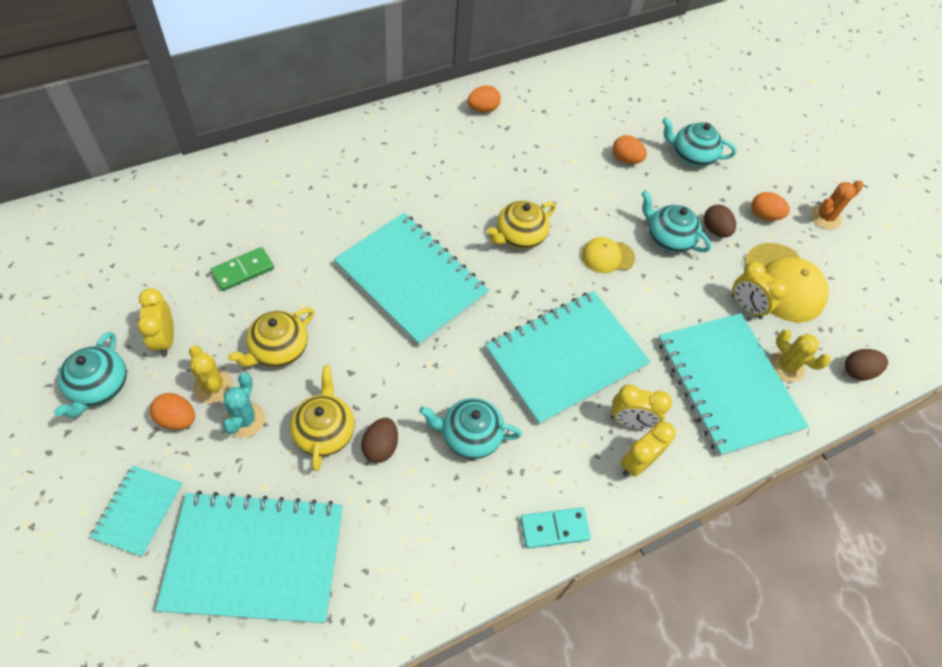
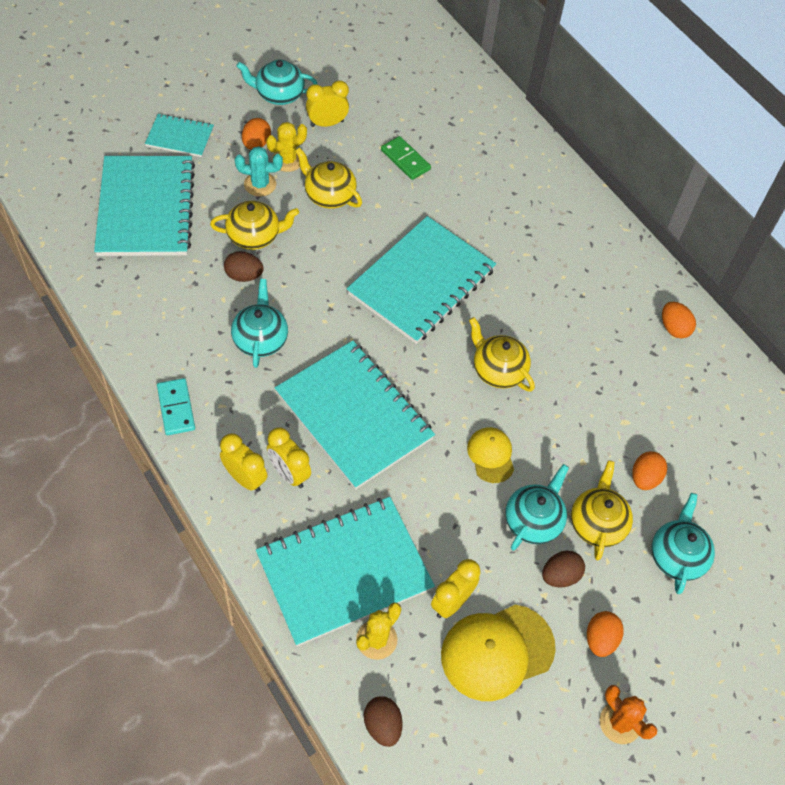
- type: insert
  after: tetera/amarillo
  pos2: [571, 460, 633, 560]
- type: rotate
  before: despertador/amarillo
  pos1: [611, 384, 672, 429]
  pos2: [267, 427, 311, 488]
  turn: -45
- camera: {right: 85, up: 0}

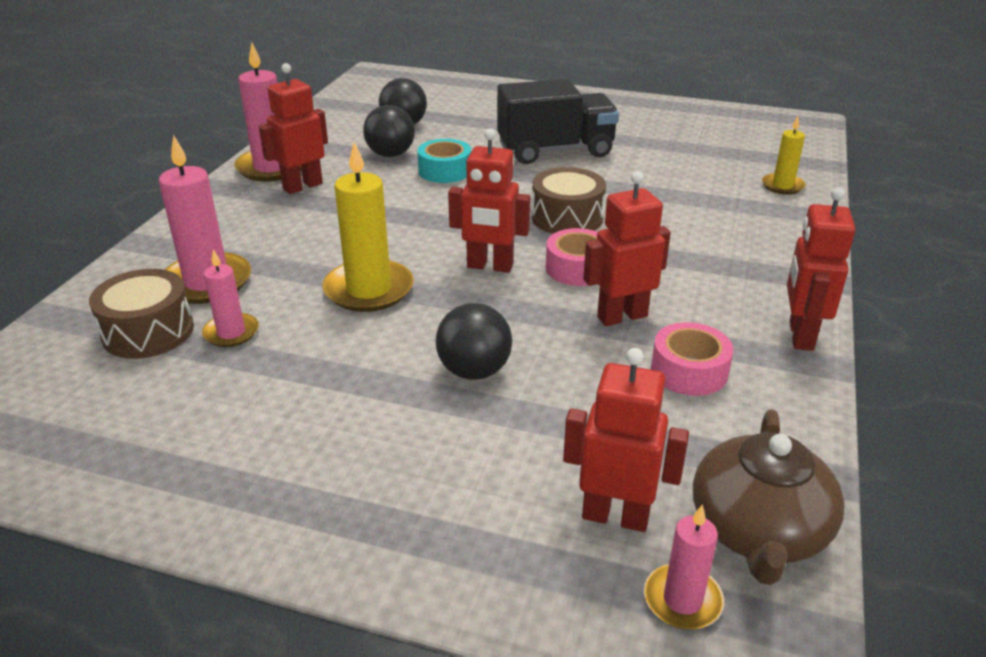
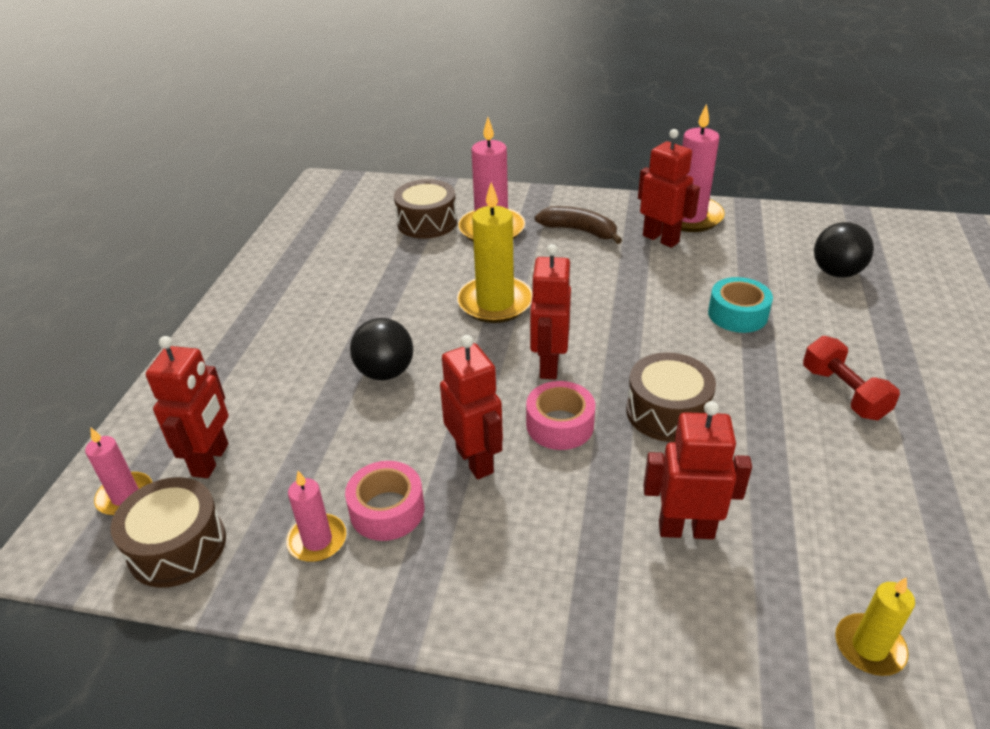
- type: delete
  before: pelota/negro
  pos1: [363, 105, 415, 157]
- type: insert
  after: plátano/marrón
  pos2: [535, 206, 622, 244]
- type: move
  before: vela/rosa
  pos1: [202, 249, 259, 347]
  pos2: [286, 471, 346, 562]
- type: move
  before: robot/rojo
  pos1: [787, 187, 855, 351]
  pos2: [643, 401, 752, 539]
- type: replace
  before: camión/negro
  after: mancuerna/rojo
  pos1: [497, 79, 619, 164]
  pos2: [803, 336, 900, 420]
- type: replace
  before: tetera/marrón
  after: tambor/marrón
  pos1: [693, 409, 845, 585]
  pos2: [110, 477, 226, 588]
- camera: {right: 85, up: 5}

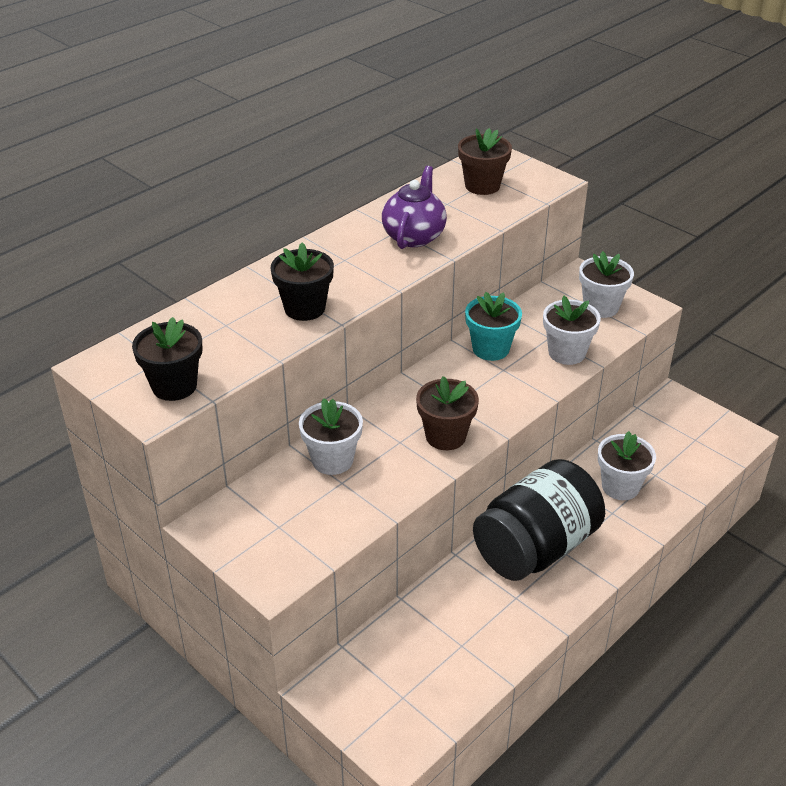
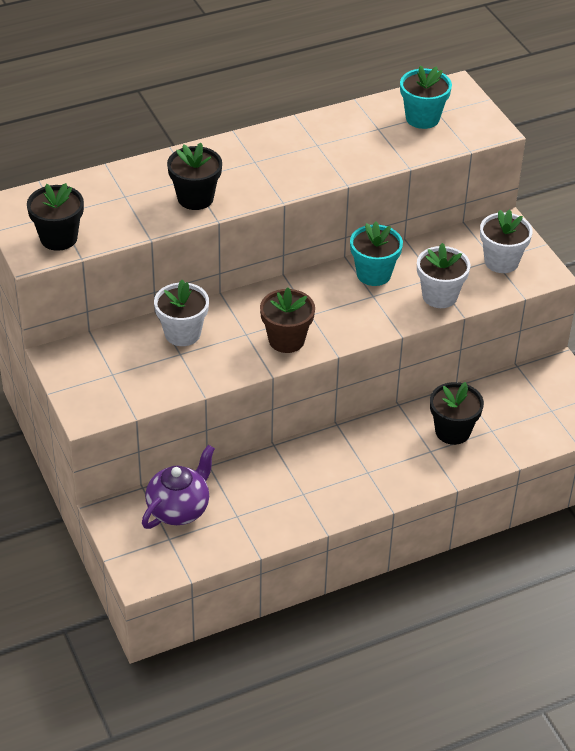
- type: delete
  before: tarro/negro
  pos1: [473, 459, 605, 581]
- type: move
  before: tetera/morado
  pos1: [382, 166, 447, 249]
  pos2: [142, 445, 215, 529]
- type: recolor
  before: maceta/marrón
  after: maceta/turquesa
  pos1: [458, 128, 512, 195]
  pos2: [400, 65, 452, 129]
- type: recolor
  before: maceta/blanco
  after: maceta/negro
  pos1: [598, 431, 656, 500]
  pos2: [430, 382, 484, 445]
- camera: {right: 20, up: 5}

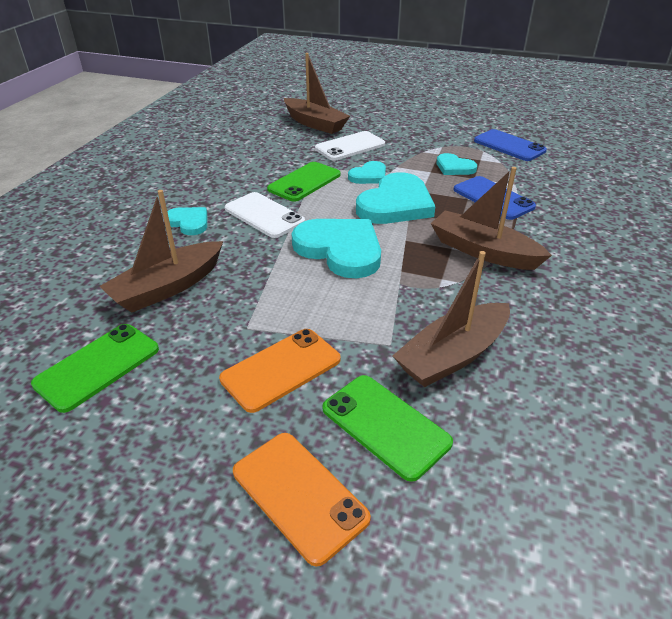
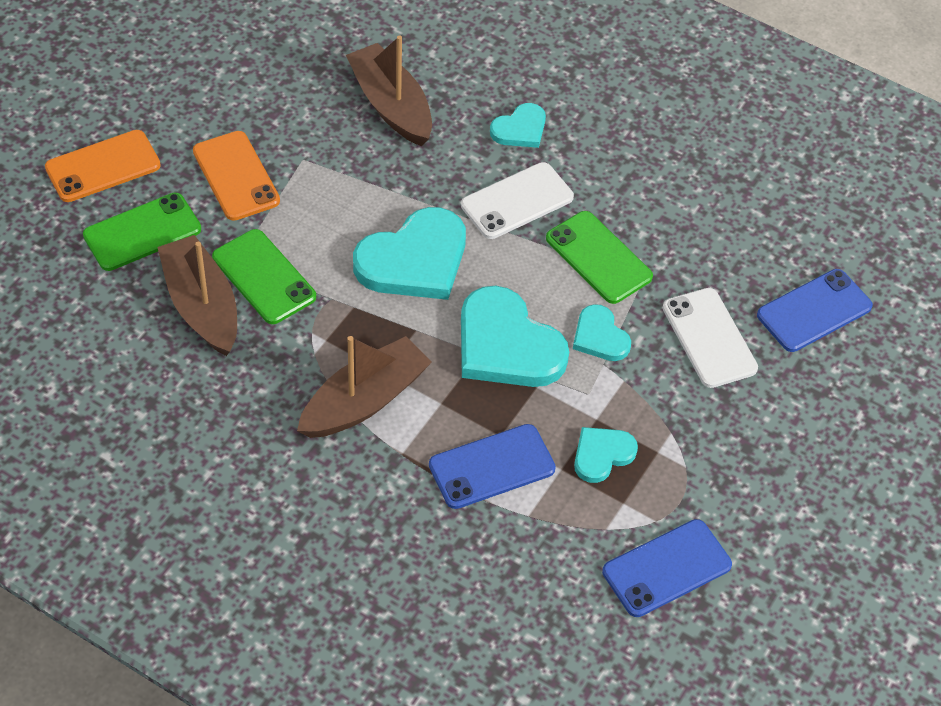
- type: move
  before: móvil/verde
  pos1: [31, 324, 159, 413]
  pos2: [212, 229, 316, 324]
- type: replace
  before: barco/marrón
  after: móvil/azul
  pos1: [284, 53, 350, 134]
  pos2: [757, 269, 873, 352]
- camera: {right: 100, up: 15}

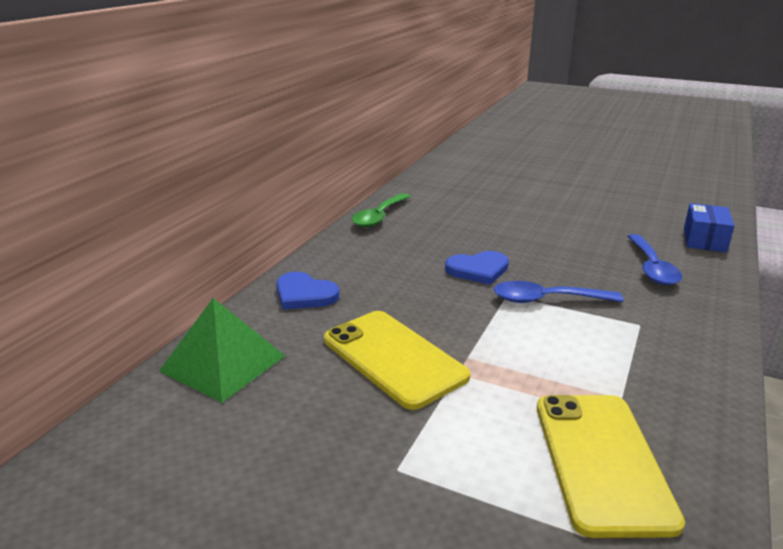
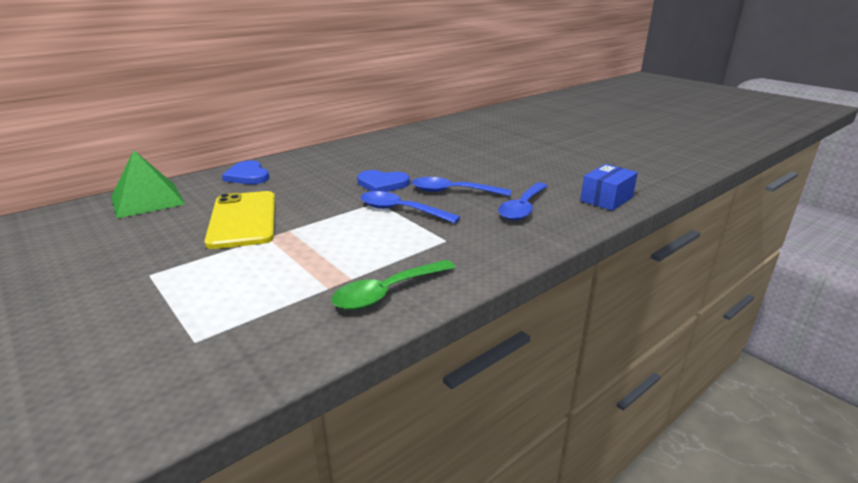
- type: delete
  before: móvil/amarillo
  pos1: [537, 395, 685, 538]
- type: insert
  after: cuchara/azul
  pos2: [412, 177, 511, 196]
- type: move
  before: cuchara/verde
  pos1: [352, 193, 411, 228]
  pos2: [331, 260, 456, 310]
- camera: {right: 25, up: 0}

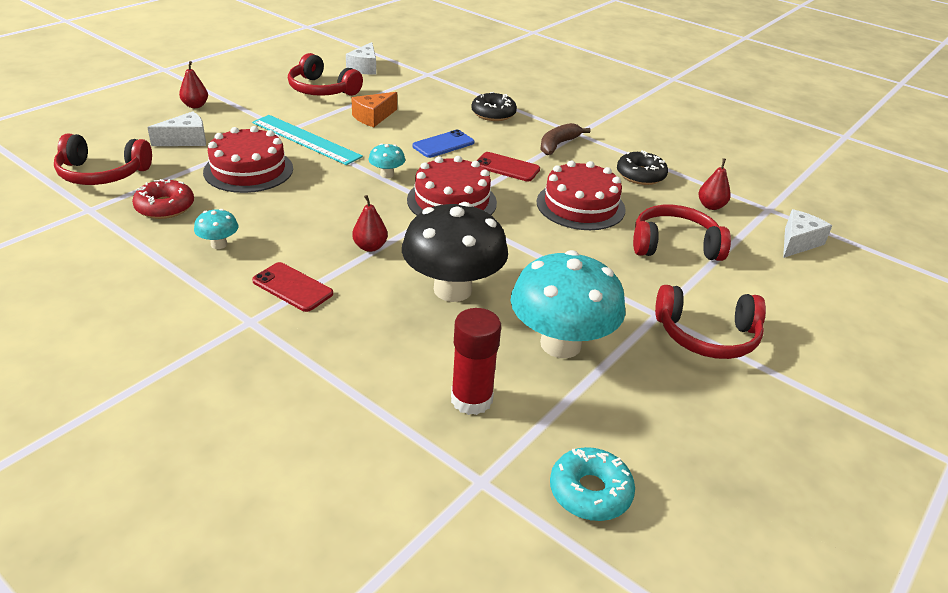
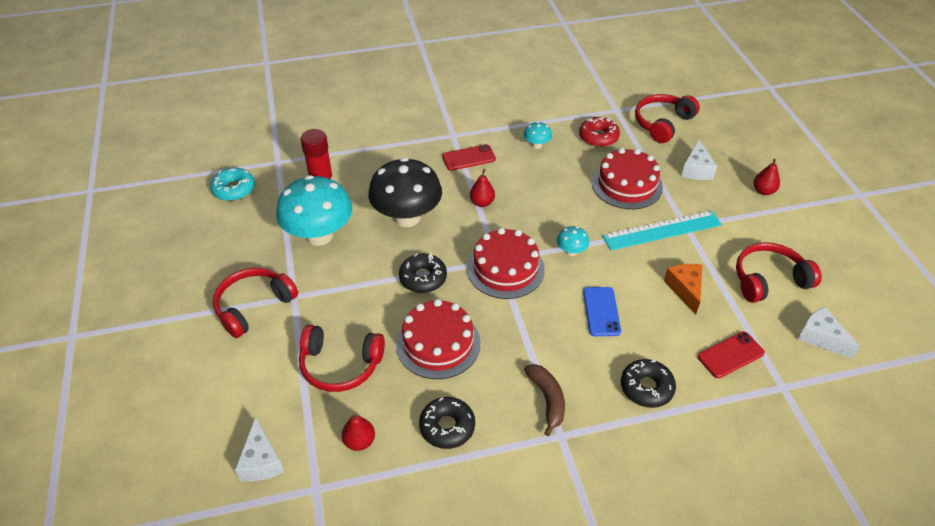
- type: insert
  after: rosquilla/negro
  pos2: [399, 254, 447, 293]
- type: move
  before: móvil/rojo
  pos1: [476, 152, 540, 182]
  pos2: [698, 332, 765, 378]
- type: rotate
  before: auriculares/rojo
  pos1: [633, 205, 731, 261]
  pos2: [299, 325, 385, 392]
  turn: 60
- camera: {right: 130, up: 10}

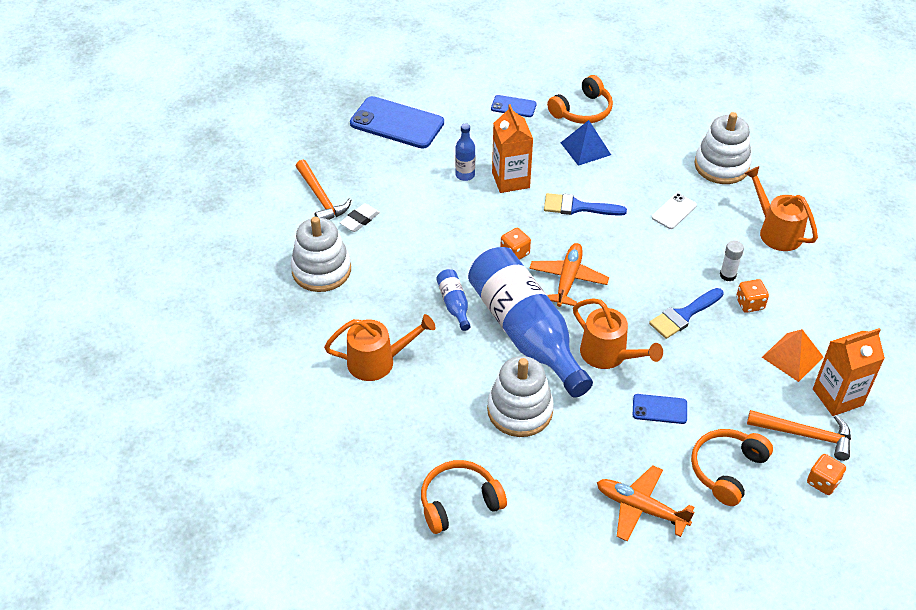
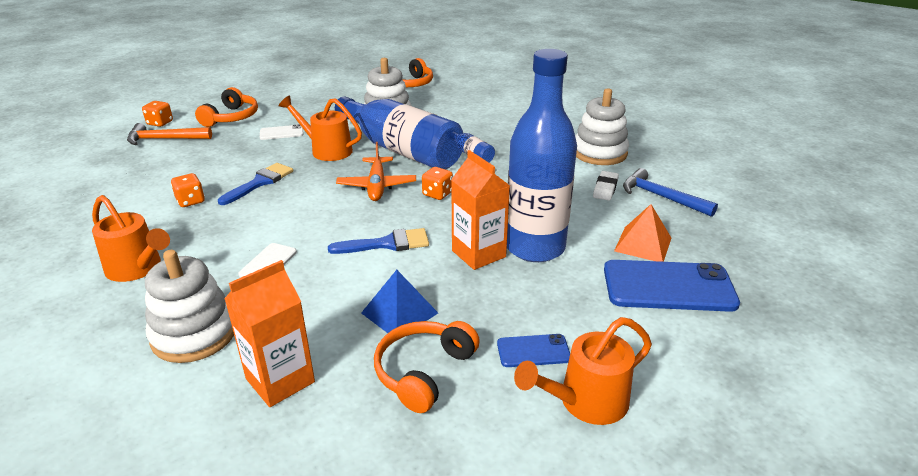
- type: delete
  before: avión/naranja
  pos1: [597, 465, 694, 542]
- type: delete
  before: barra de pegamento/blanco
  pos1: [720, 241, 744, 281]
- type: move
  before: regadera/naranja
  pos1: [324, 314, 435, 381]
  pos2: [514, 317, 652, 425]
- type: move
  before: pirámide/naranja
  pos1: [762, 329, 823, 382]
  pos2: [614, 204, 672, 262]
- type: move
  before: cartón de leche/naranja
  pos1: [813, 328, 885, 416]
  pos2: [224, 260, 315, 407]
- type: recolor
  before: martillo/naranja
  after: martillo/azul
  pos1: [296, 159, 351, 220]
  pos2: [623, 168, 718, 217]
- type: recolor
  before: móvil/azul
  after: móvil/blanco
  pos1: [633, 394, 687, 424]
  pos2: [260, 124, 304, 140]
- type: resize
  before: botella/azul
  pos1: [455, 124, 475, 181]
  pos2: [507, 49, 577, 262]
  scale: 2.47
- camera: {right: 160, up: -15}

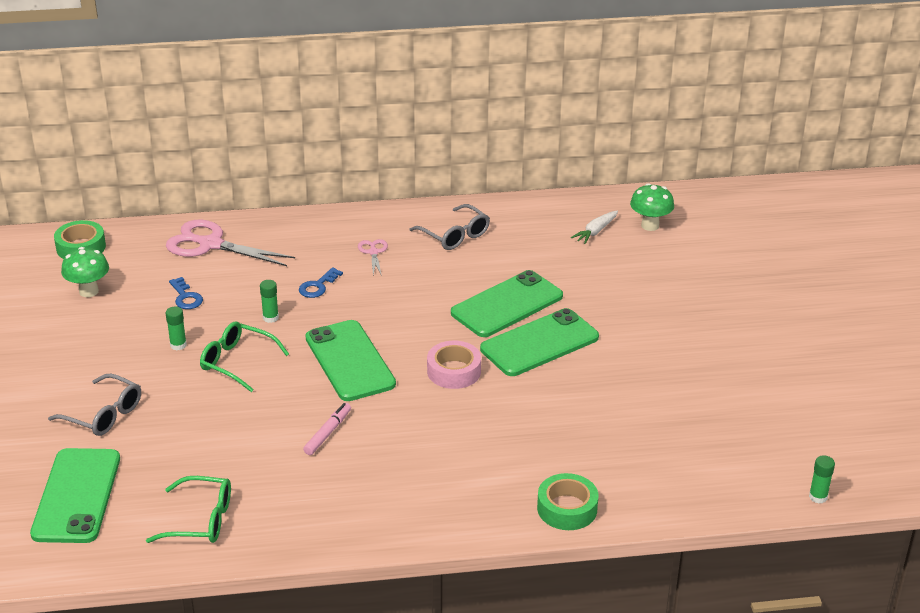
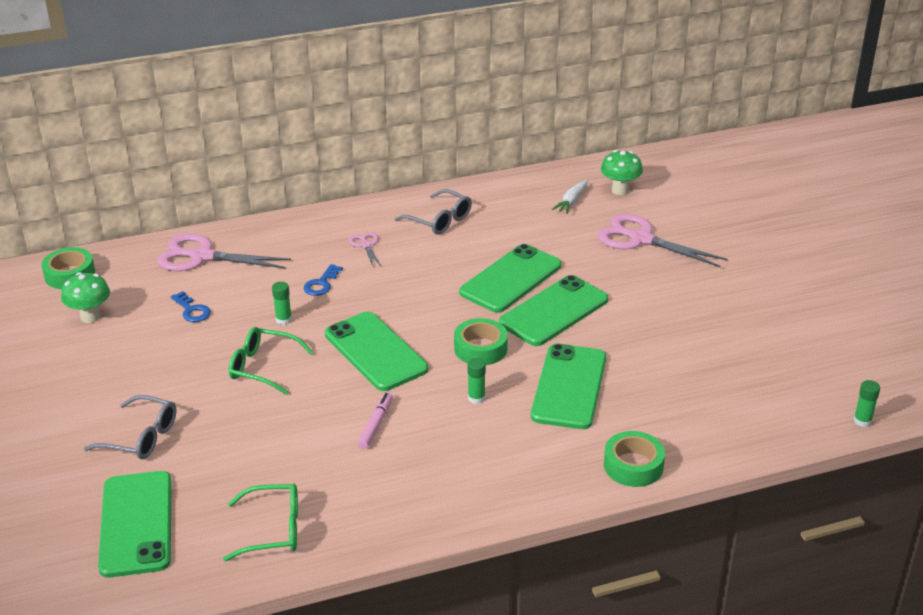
- type: insert
  after: móvil/verde
  pos2: [531, 344, 606, 429]
- type: insert
  after: tijeras/rosa
  pos2: [597, 214, 727, 267]
- type: move
  before: barra de pegamento/verde
  pos1: [166, 306, 187, 351]
  pos2: [467, 358, 486, 404]
- type: recolor
  before: cinta adhesiva/rosa
  after: cinta adhesiva/verde
  pos1: [427, 341, 481, 389]
  pos2: [454, 318, 508, 365]
- camera: {right: -10, up: 0}

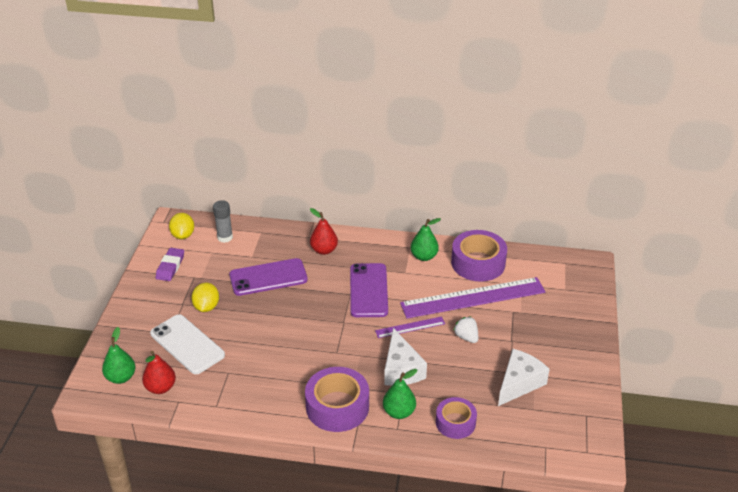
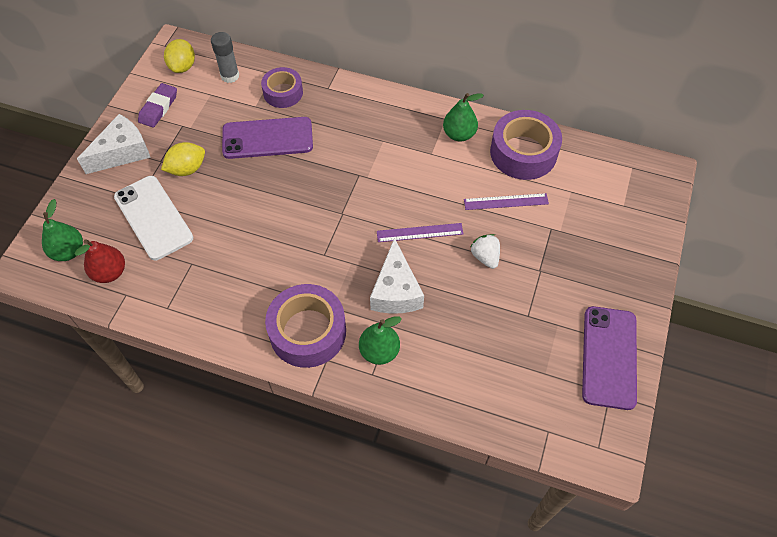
- type: delete
  before: pera/rojo
  pos1: [310, 208, 338, 255]
- type: move
  before: móvil/morado
  pos1: [350, 263, 388, 317]
  pos2: [582, 306, 637, 410]
- type: move
  before: cinta adhesiva/morado
  pos1: [436, 397, 477, 439]
  pos2: [261, 67, 303, 108]
- type: move
  before: queso/blanco
  pos1: [498, 349, 550, 406]
  pos2: [77, 114, 151, 174]
- type: rotate
  before: limón/amarillo
  pos1: [191, 282, 219, 312]
  pos2: [161, 142, 205, 176]
  turn: 45
- type: resize
  before: regla/morado
  pos1: [400, 277, 546, 318]
  pos2: [464, 193, 549, 210]
  scale: 0.47
- camera: {right: 10, up: 20}

